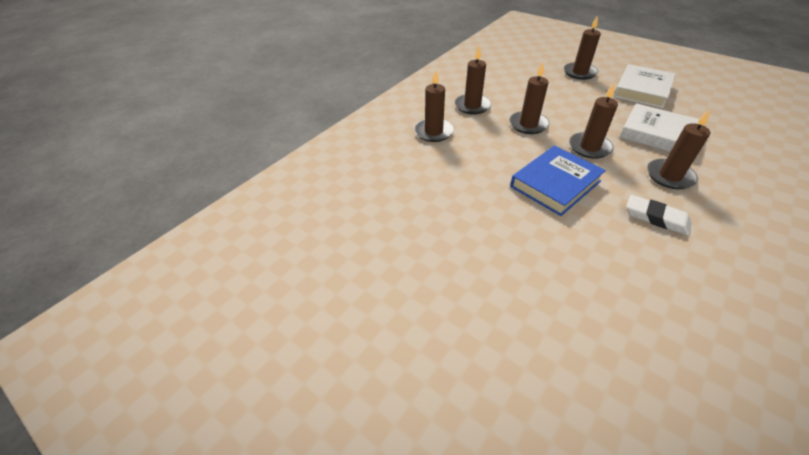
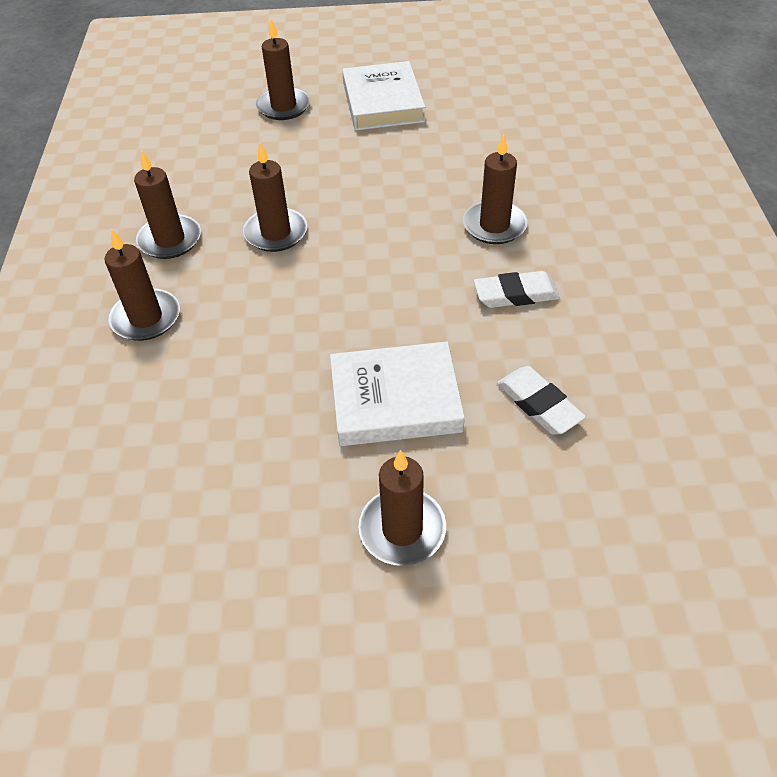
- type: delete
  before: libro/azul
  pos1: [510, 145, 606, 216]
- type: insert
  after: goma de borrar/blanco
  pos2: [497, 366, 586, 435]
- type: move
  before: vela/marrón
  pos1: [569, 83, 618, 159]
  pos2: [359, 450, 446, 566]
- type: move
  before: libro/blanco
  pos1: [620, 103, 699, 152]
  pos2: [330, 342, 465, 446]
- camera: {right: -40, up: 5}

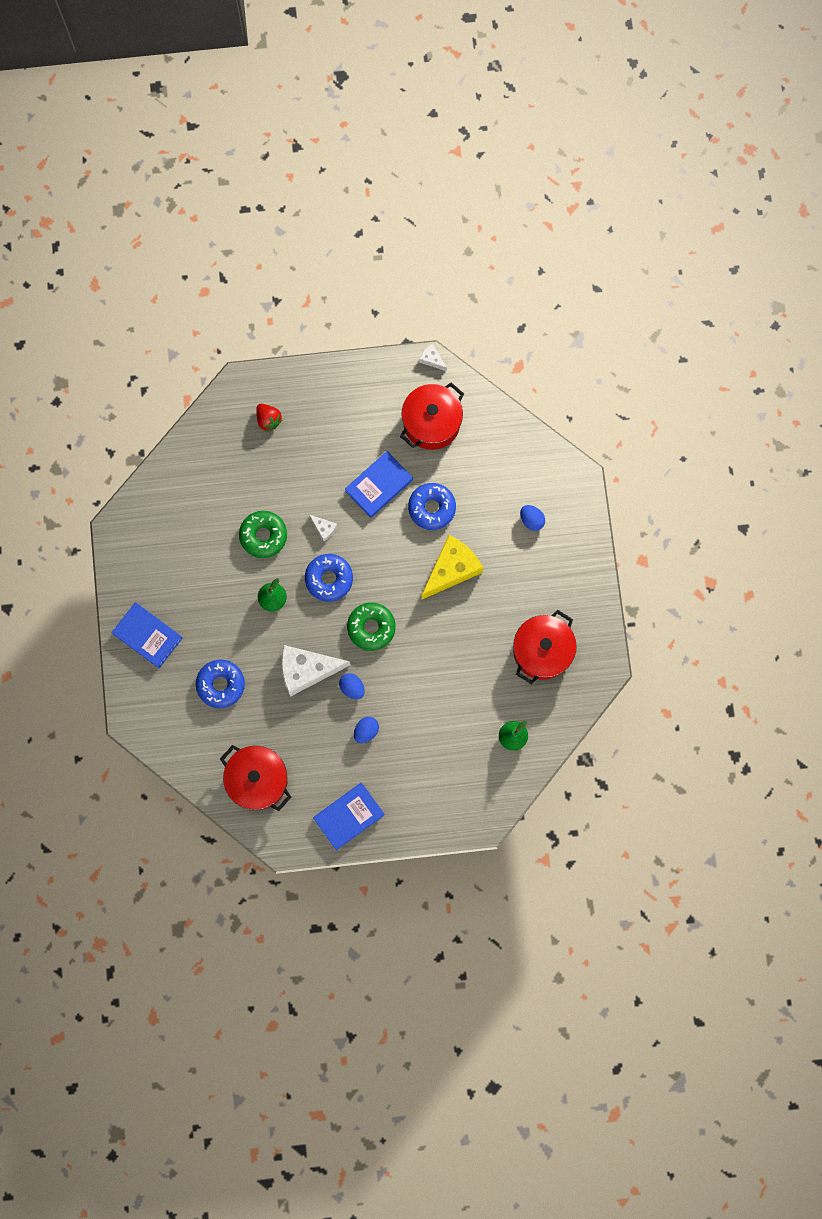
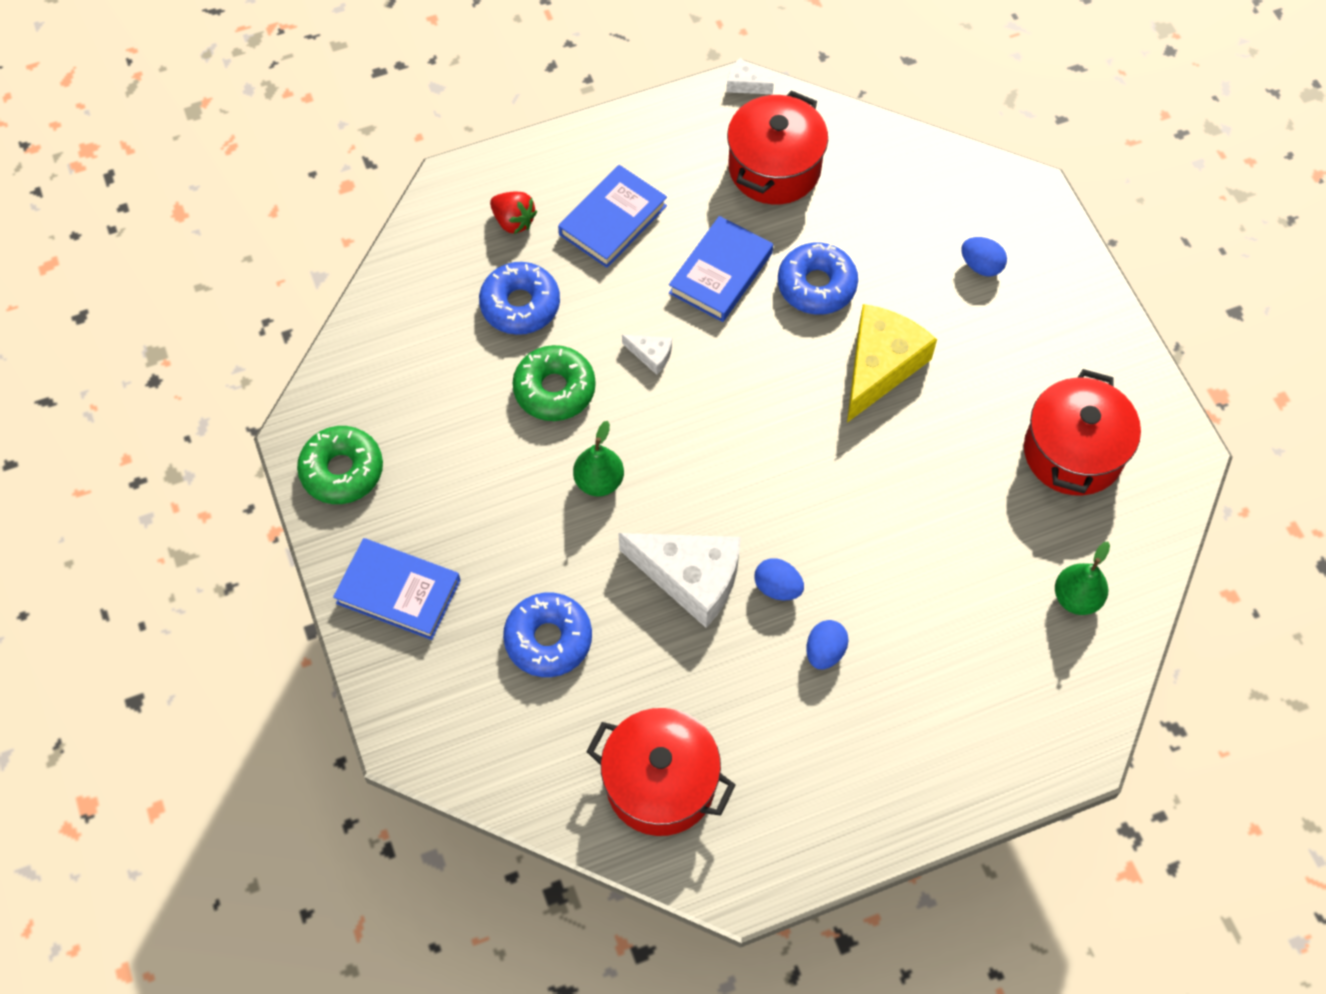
- type: move
  before: rosquilla/azul
  pos1: [305, 554, 353, 602]
  pos2: [479, 262, 560, 335]
- type: move
  before: libro/azul
  pos1: [313, 782, 385, 850]
  pos2: [558, 165, 667, 268]
- type: move
  before: rosquilla/verde
  pos1: [347, 603, 396, 651]
  pos2: [297, 426, 383, 504]
- type: rotate
  before: queso/blanco
  pos1: [281, 645, 351, 696]
  pos2: [618, 533, 741, 628]
  turn: -135
- camera: {right: -15, up: -15}

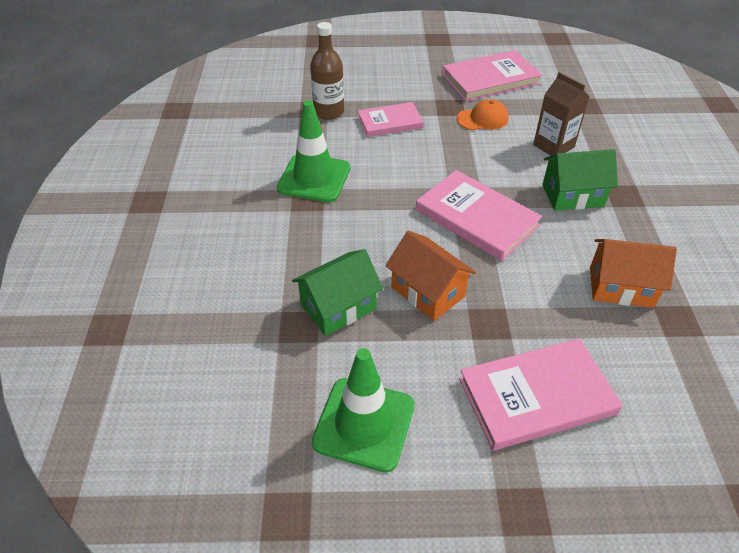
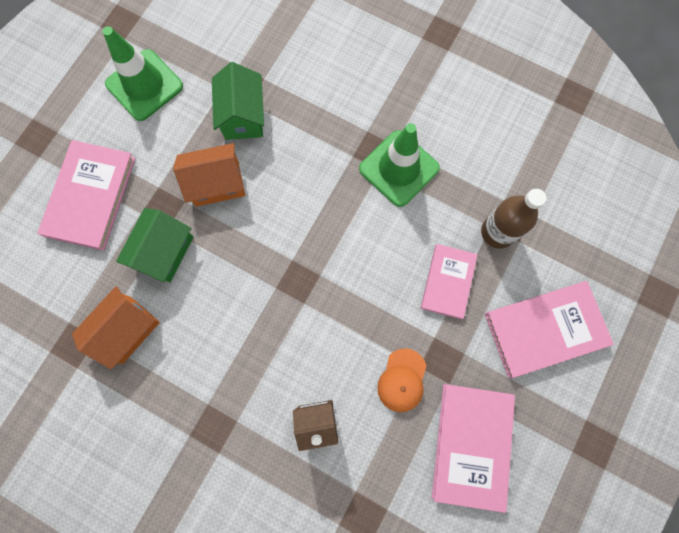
- type: move
  before: libro/rosa
  pos1: [416, 170, 542, 261]
  pos2: [485, 281, 614, 378]
- type: move
  before: casa/verde
  pos1: [542, 149, 618, 211]
  pos2: [116, 208, 193, 283]
- camera: {right: 120, up: 30}

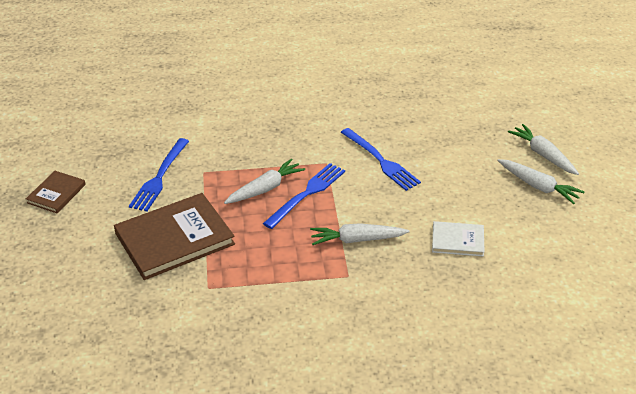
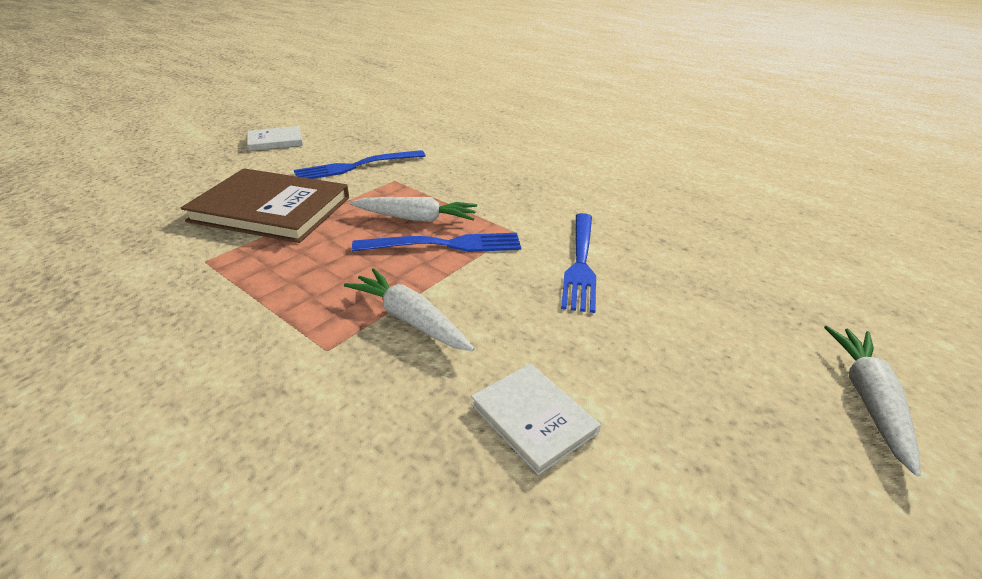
- type: delete
  before: zanahoria/blanco
  pos1: [497, 159, 584, 204]
- type: recolor
  before: libro/marrón
  after: libro/blanco
  pos1: [26, 171, 86, 213]
  pos2: [247, 126, 303, 151]
- camera: {right: 45, up: -5}

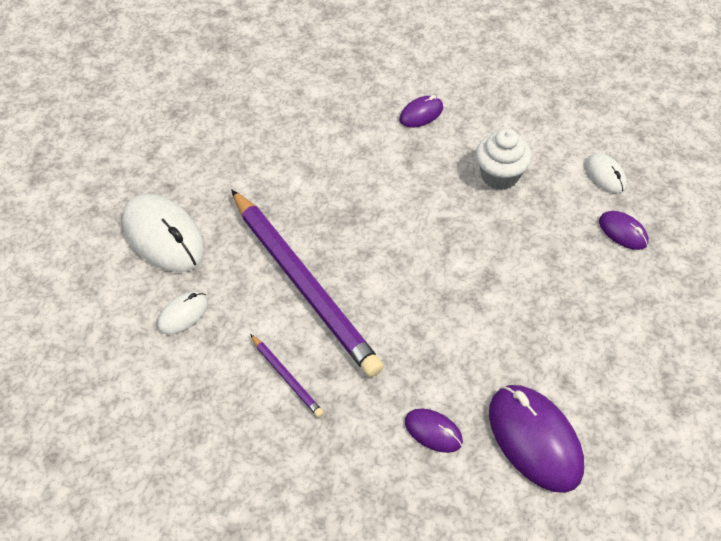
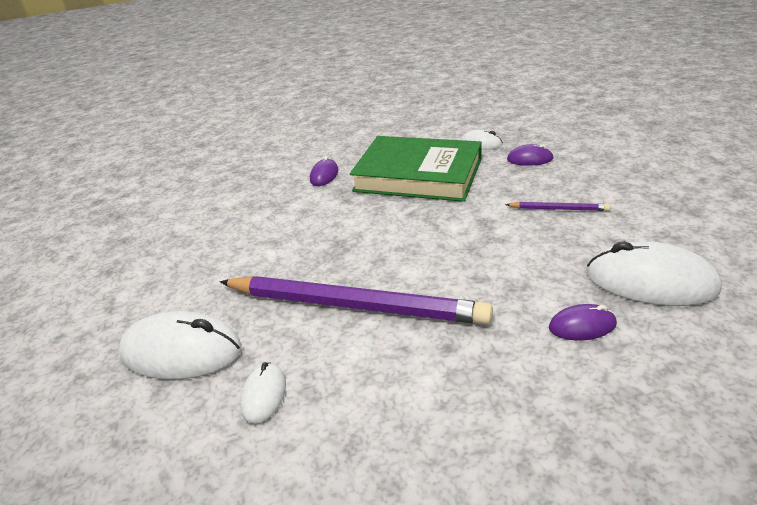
- type: move
  before: lápiz/morado
  pos1: [250, 334, 324, 418]
  pos2: [505, 202, 610, 211]
- type: replace
  before: magdalena/blanco
  after: libro/verde
  pos1: [476, 128, 532, 190]
  pos2: [350, 136, 482, 202]
- type: recolor
  before: ratón/morado
  after: ratón/blanco
  pos1: [489, 385, 584, 493]
  pos2: [587, 241, 722, 306]
- camera: {right: -35, up: -20}

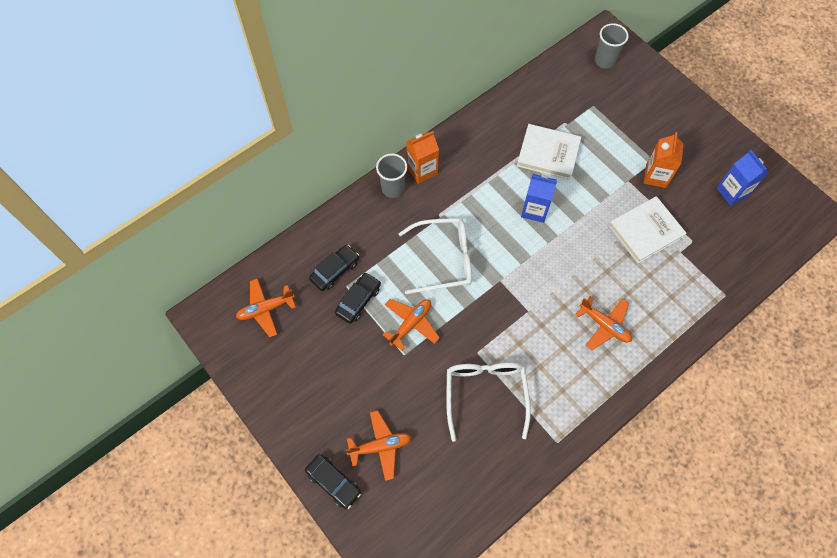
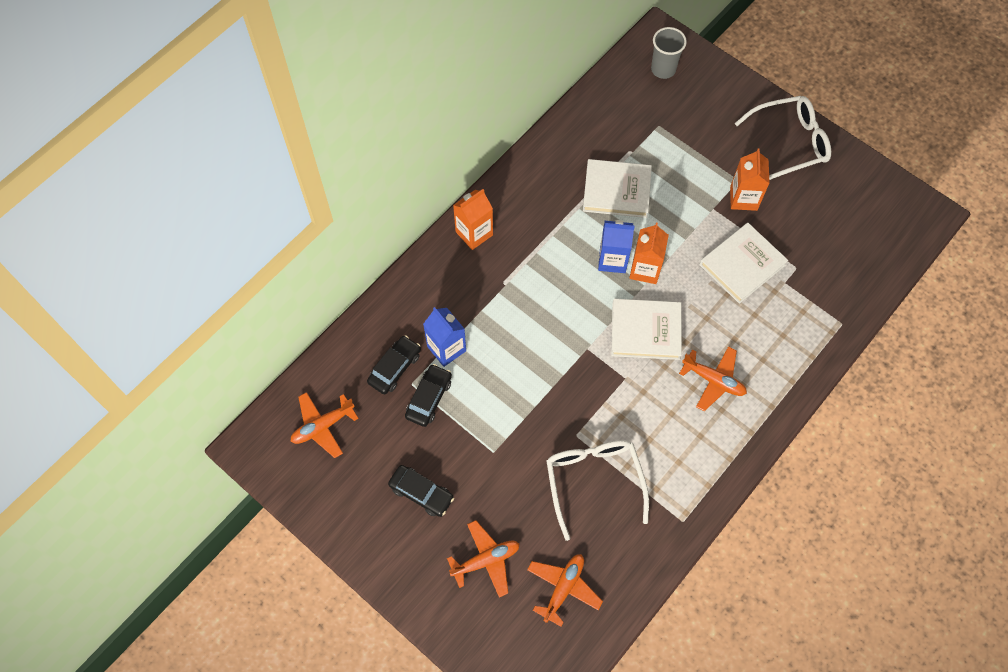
- type: delete
  before: vaso/gris
  pos1: [376, 154, 407, 198]
- type: insert
  after: libro/blanco
  pos2: [611, 299, 682, 360]
- type: insert
  after: cartón de leche/naranja
  pos2: [629, 223, 669, 284]
- type: move
  before: coche/negro
  pos1: [305, 454, 361, 509]
  pos2: [388, 465, 454, 517]
- type: move
  before: avión/naranja
  pos1: [382, 299, 440, 351]
  pos2: [527, 554, 603, 627]
- type: move
  before: gafas/blanco
  pos1: [398, 218, 472, 294]
  pos2: [734, 96, 831, 180]
- type: move
  before: cartón de leche/azul
  pos1: [717, 150, 769, 206]
  pos2: [423, 307, 466, 367]
- camera: {right: -10, up: 0}

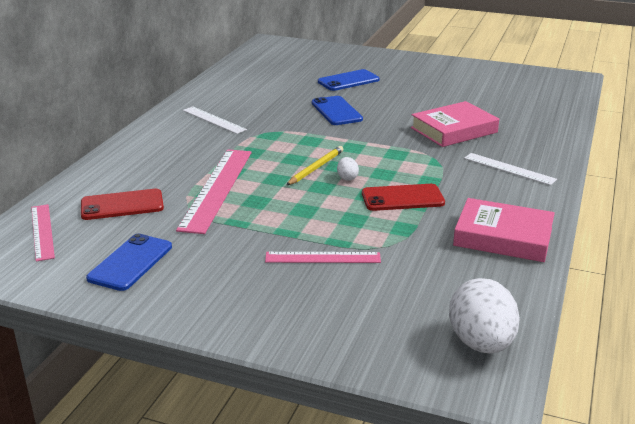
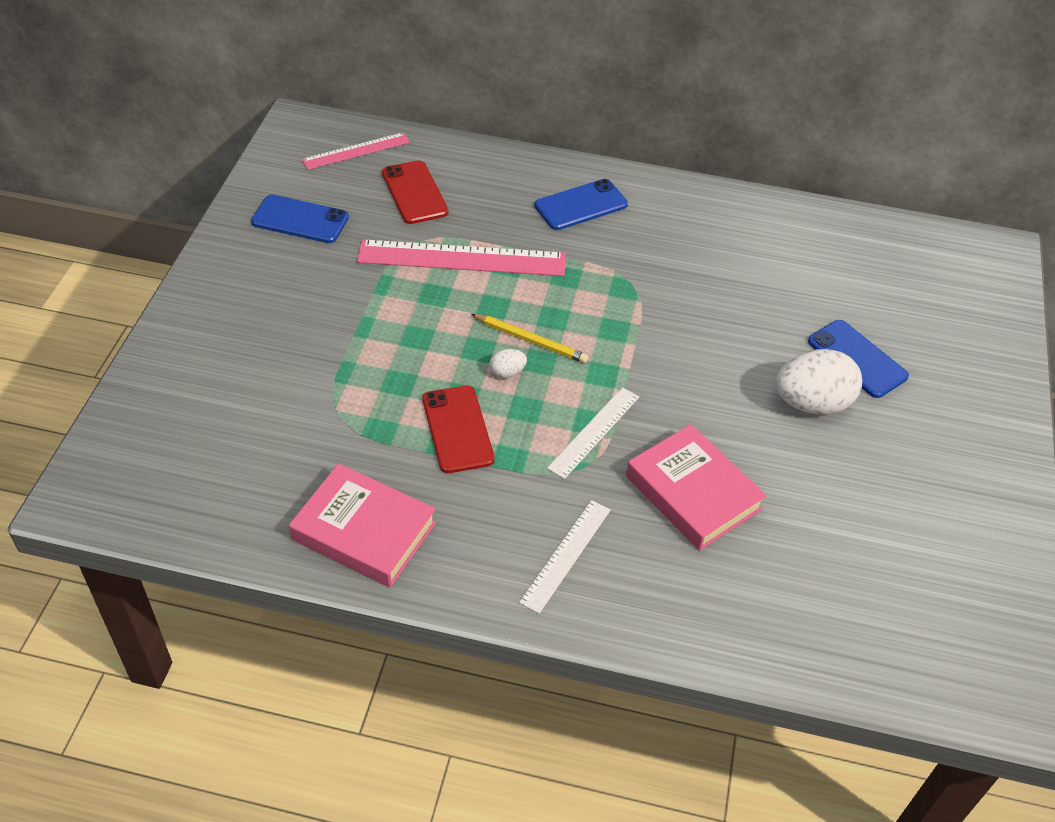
- type: delete
  before: regla/rosa
  pos1: [265, 252, 381, 263]
- type: move
  before: regla/blanco
  pos1: [183, 106, 247, 134]
  pos2: [547, 387, 639, 479]
- type: move
  before: móvil/azul
  pos1: [312, 96, 363, 125]
  pos2: [534, 179, 628, 230]
- type: move
  before: huevo/blanco
  pos1: [449, 278, 520, 353]
  pos2: [776, 349, 862, 415]
- type: rotate
  before: libro/rosa
  pos1: [453, 198, 555, 262]
  pos2: [289, 463, 436, 587]
  turn: -75
- camera: {right: 80, up: 20}

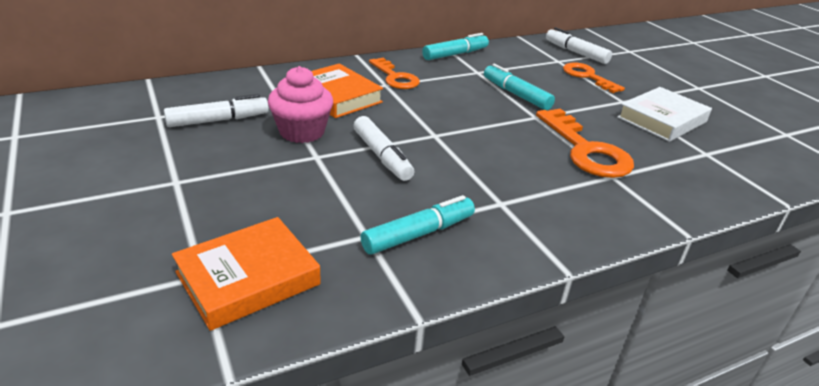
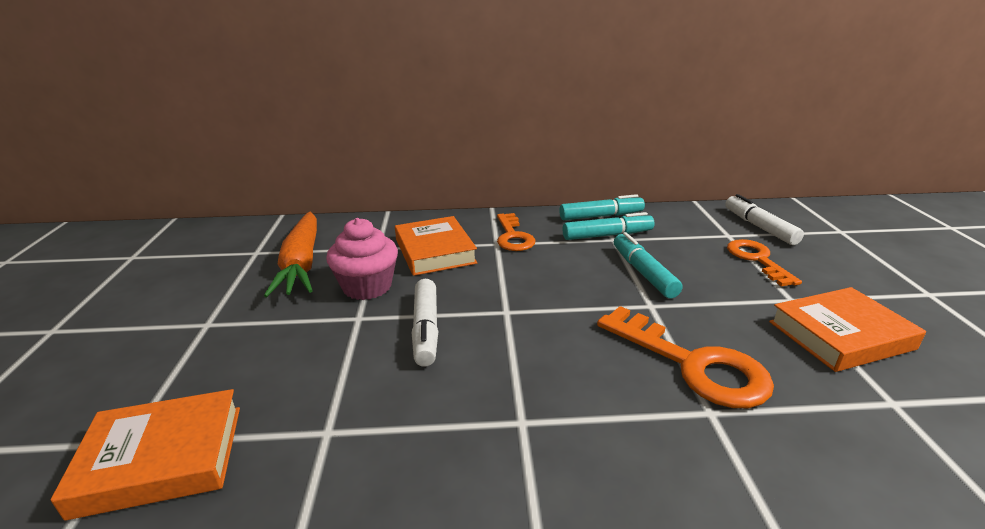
- type: move
  before: rotulador/turquesa
  pos1: [360, 195, 475, 254]
  pos2: [563, 212, 654, 240]
- type: replace
  before: rotulador/blanco
  after: zanahoria/naranja
  pos1: [164, 94, 269, 127]
  pos2: [264, 212, 317, 297]
- type: recolor
  before: libro/blanco
  after: libro/naranja
  pos1: [617, 87, 712, 142]
  pos2: [769, 287, 926, 372]
- type: rotate
  before: llave/naranja
  pos1: [536, 109, 634, 178]
  pos2: [597, 306, 774, 408]
  turn: -45
- camera: {right: 25, up: -5}

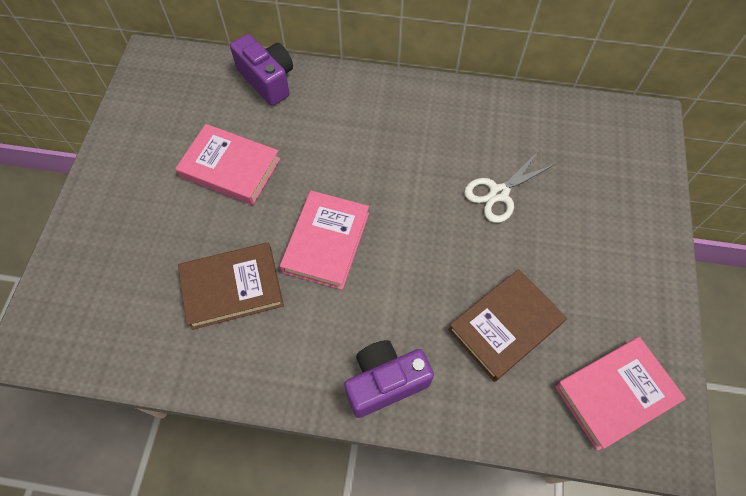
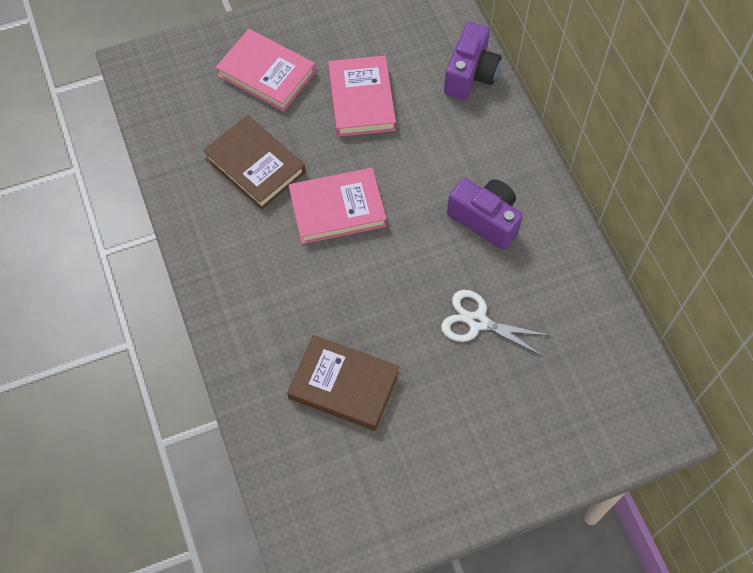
- type: move
  before: cámara/morado
  pos1: [344, 340, 434, 418]
  pos2: [447, 178, 523, 250]
- type: move
  before: libro/rosa
  pos1: [555, 337, 686, 451]
  pos2: [216, 29, 316, 112]
- camera: {right: 60, up: 0}

